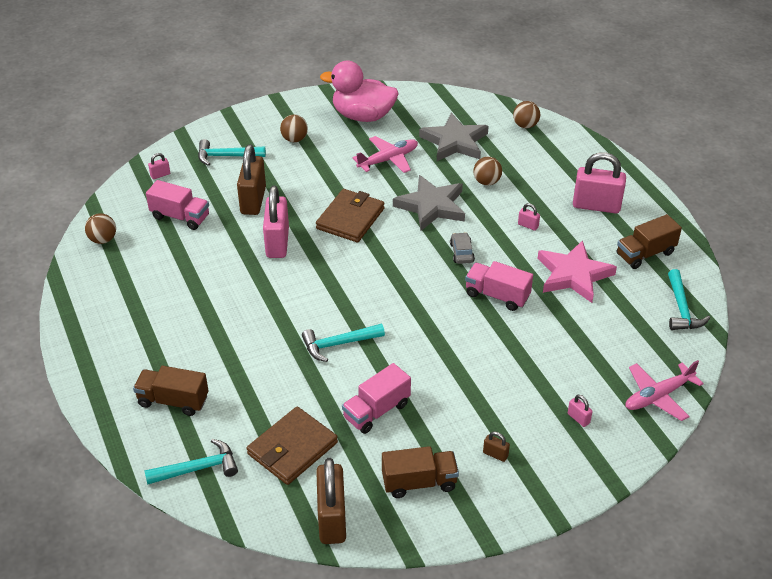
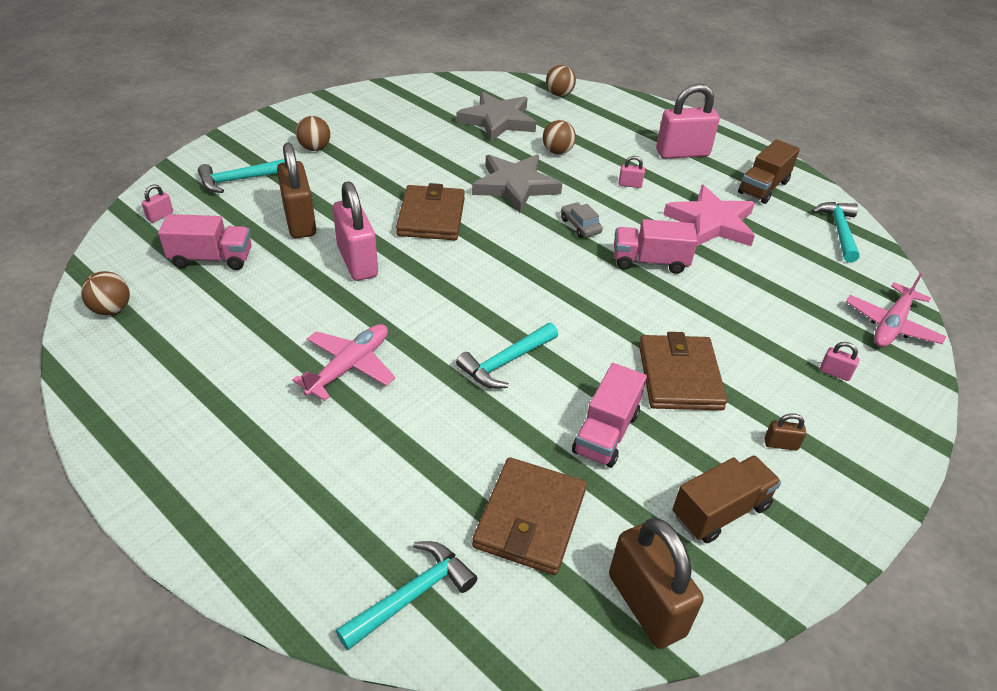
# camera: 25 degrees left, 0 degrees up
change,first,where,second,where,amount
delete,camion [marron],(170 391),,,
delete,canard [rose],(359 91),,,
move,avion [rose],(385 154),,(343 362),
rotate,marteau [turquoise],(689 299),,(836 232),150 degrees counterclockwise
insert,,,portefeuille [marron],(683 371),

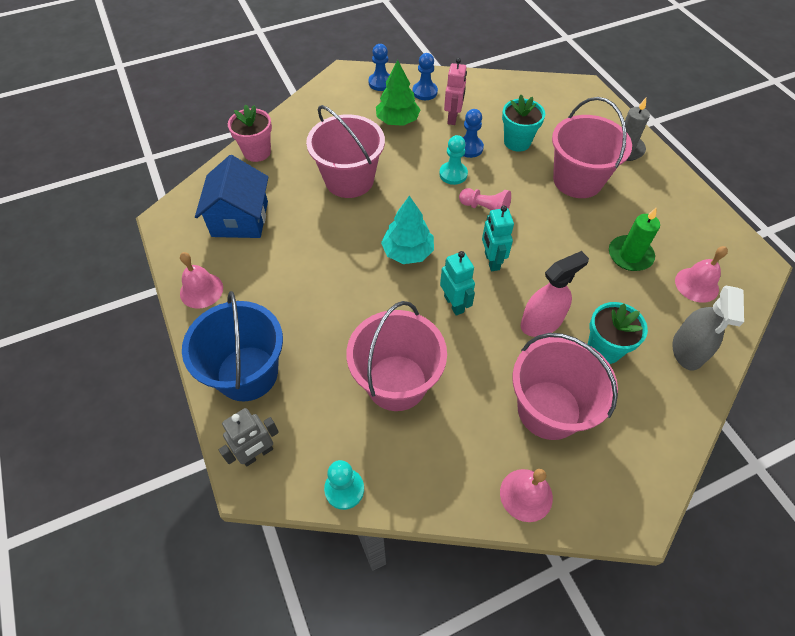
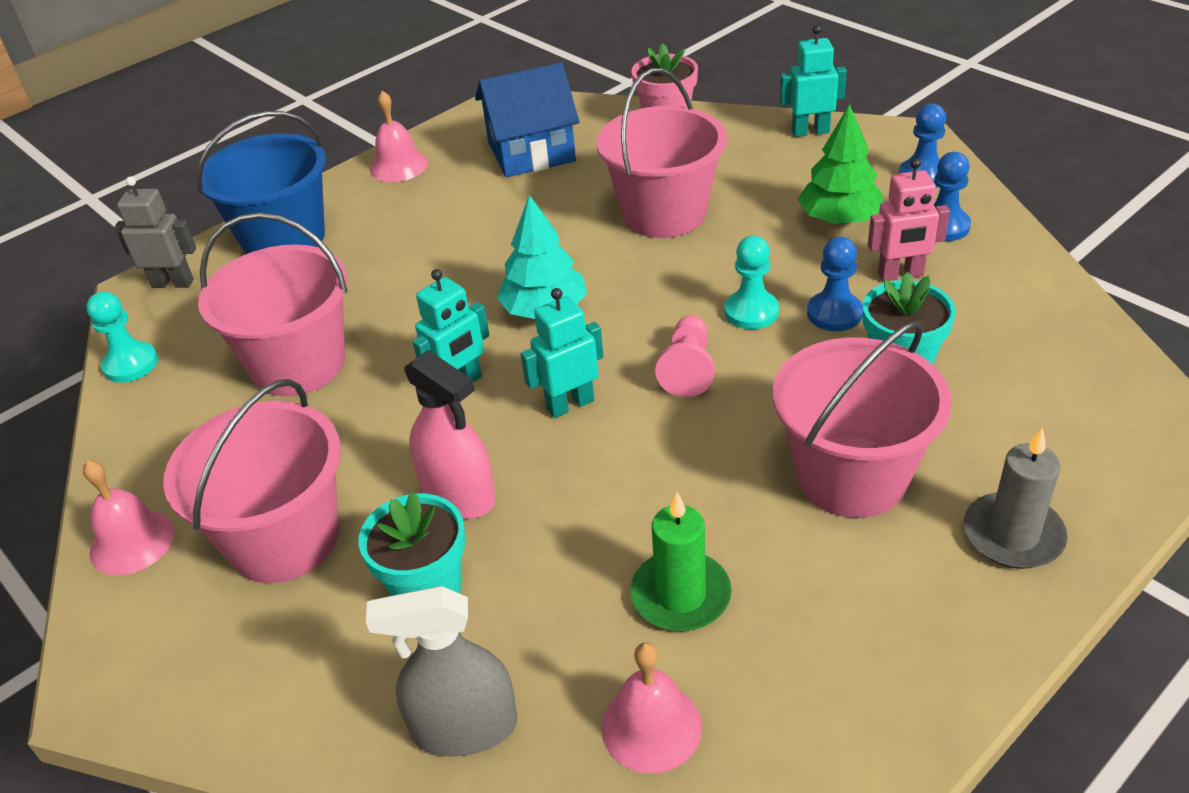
# camera: 75 degrees right, 15 degrees down
change,first,where,second,where,amount
rotate,robot [gris],(249 437),,(155 232),150 degrees clockwise
insert,,,robot [turquoise],(813 81),

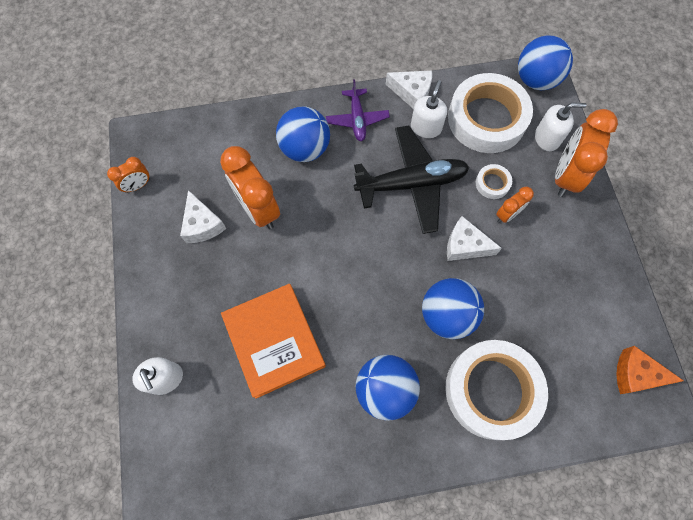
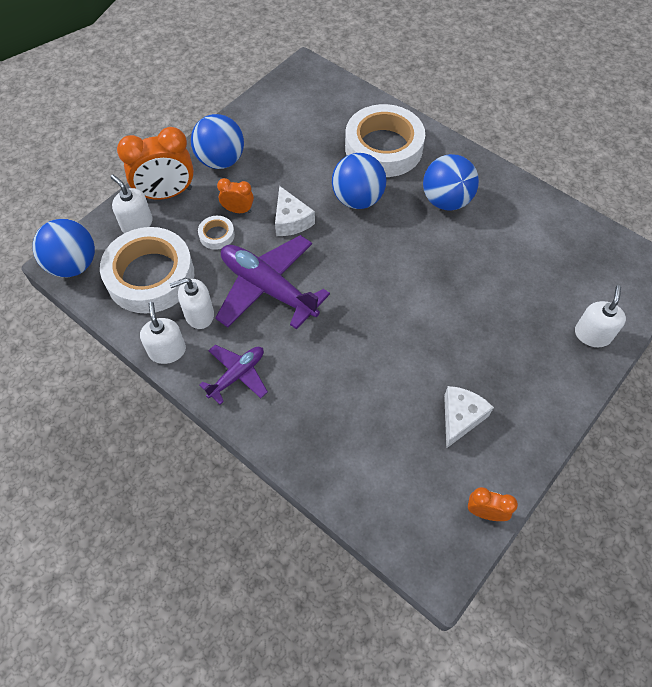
# camera: 130 degrees left, 10 degrees down
change,first,where,second,where,amount
delete,réveil [orange],(250 187),,,
delete,livre [orange],(273 341),,,
move,balle [bleu],(303 134),,(217 141),
recolor,avion [noir],(411 179),avion [violet],(272 282),
replace,fromage [blanc],(409 90),distributeur de savon [blanc],(163 333),
delete,fromage [orange],(650 370),,,

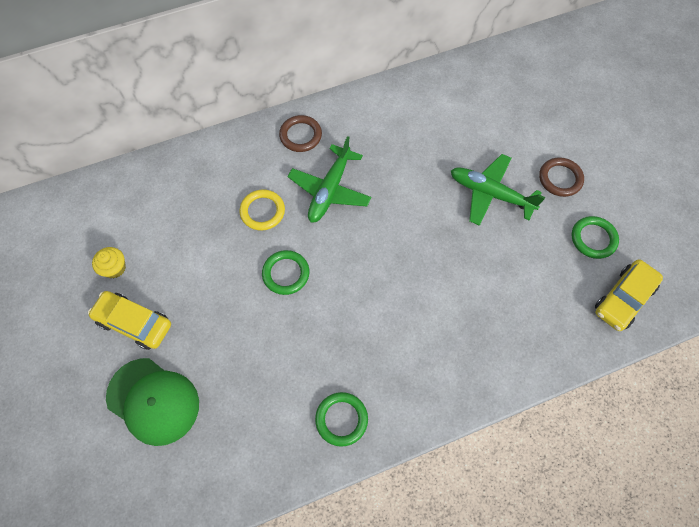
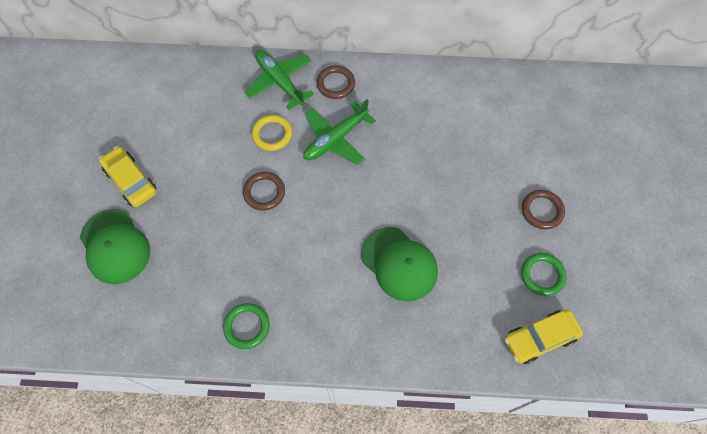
# camera: 25 degrees right, 0 degrees up
change,first,where,second,where,amount
delete,muffin [jaune],(109 262),,,
recolor,anneau [vert],(285 272),anneau [marron],(264 191),
move,avion [vert],(498 190),,(279 80),
insert,,,casquette [vert],(399 264),

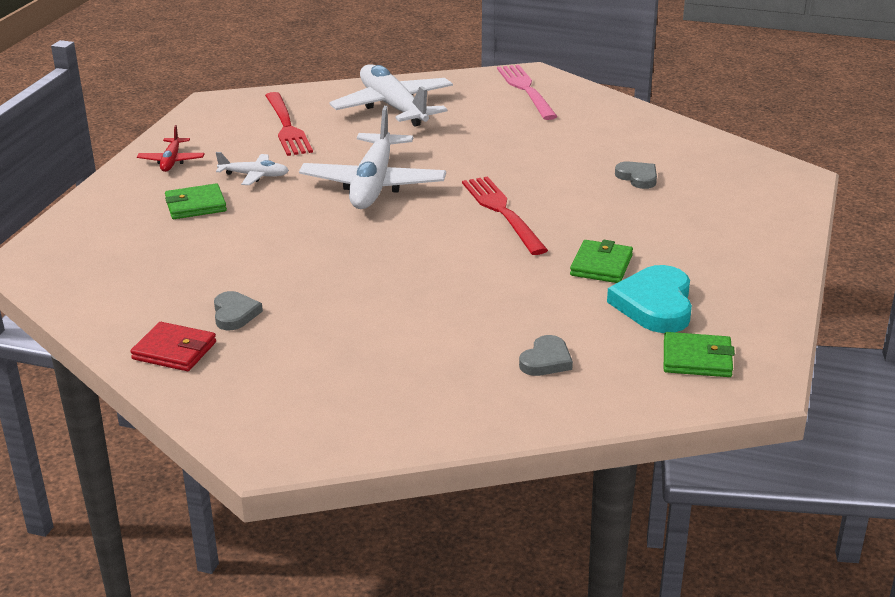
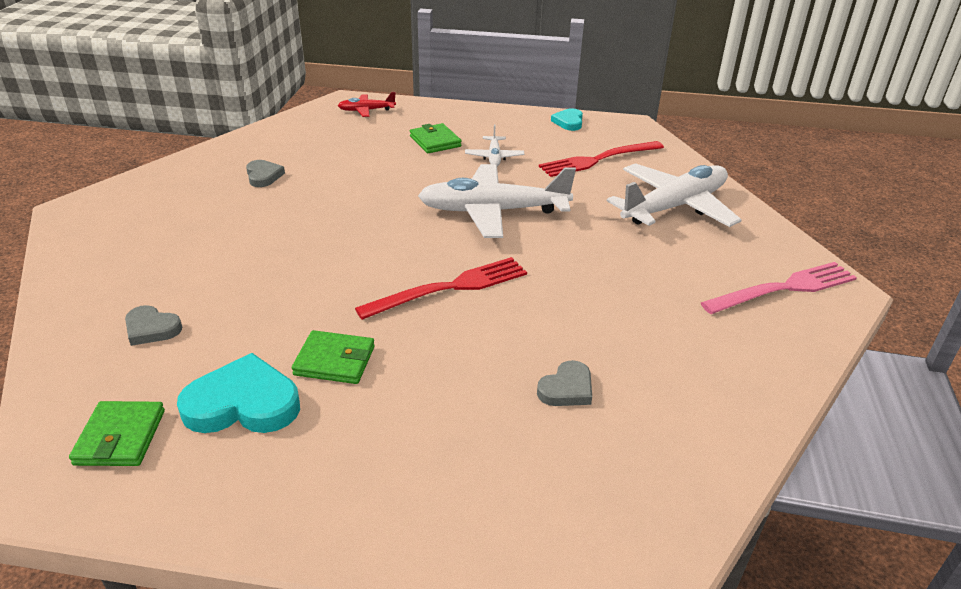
# camera: 80 degrees right, 5 degrees up
change,first,where,second,where,amount
delete,portefeuille [rouge],(173 346),,,
move,avion [rouge],(170 148),,(367 104),
rotate,cœur [gris],(238 310),,(265 173),90 degrees counterclockwise
insert,,,cœur [turquoise],(567 119),

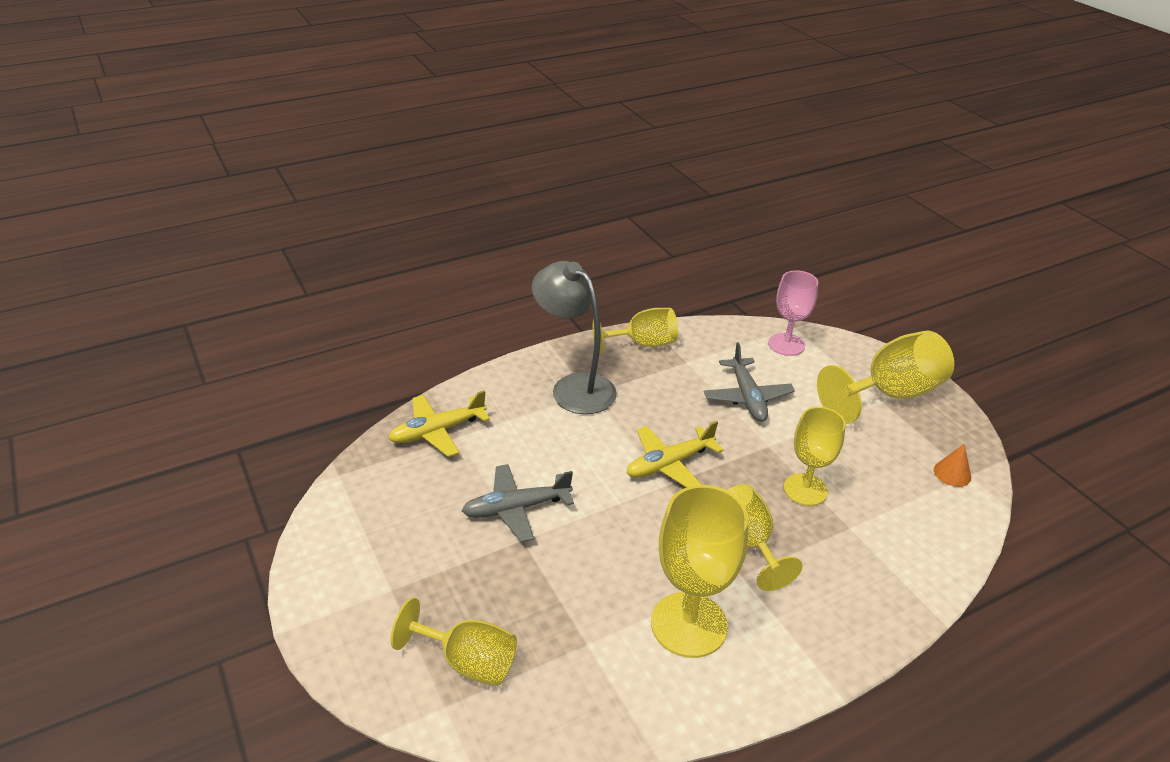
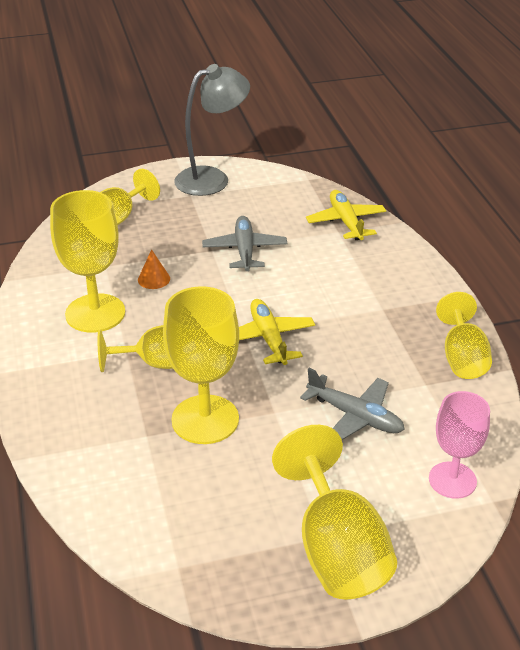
# camera: 105 degrees right, 0 degrees up
change,first,where,second,where,amount
move,lampe [gris],(574 337),,(212 130),
rotate,avion [gris],(749 382),,(352 404),150 degrees counterclockwise
resize,verre à pied [jaune],(815 456),,(201 365),x1.51
move,cône [orange],(952 465),,(154 269),

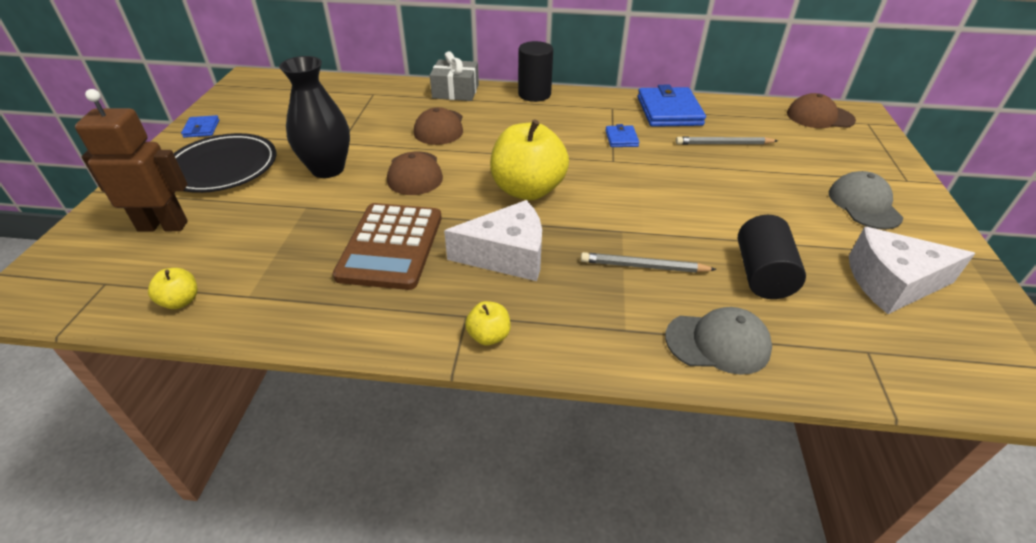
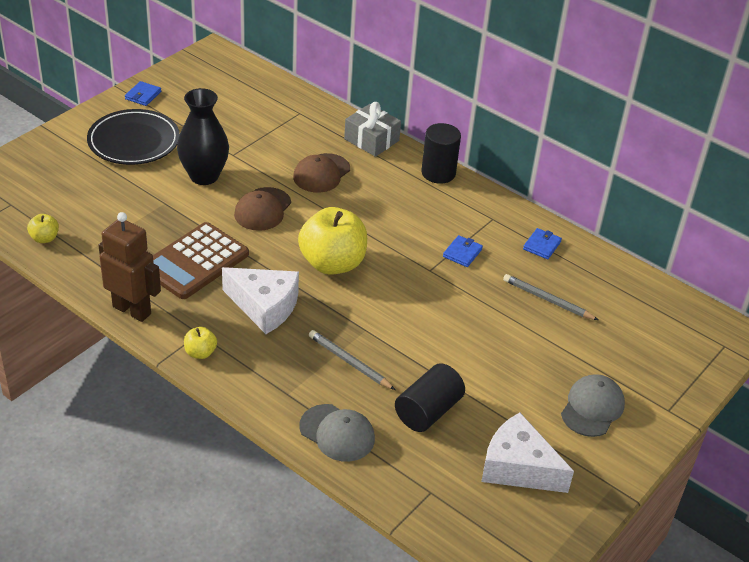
# camera: 30 degrees right, 0 degrees up
change,first,where,second,where,amount
move,robot [marron],(131 160),,(129 267),
resize,portefeuille [bleu],(672 106),,(542 243),x0.49
delete,casquette [marron],(821 110),,,

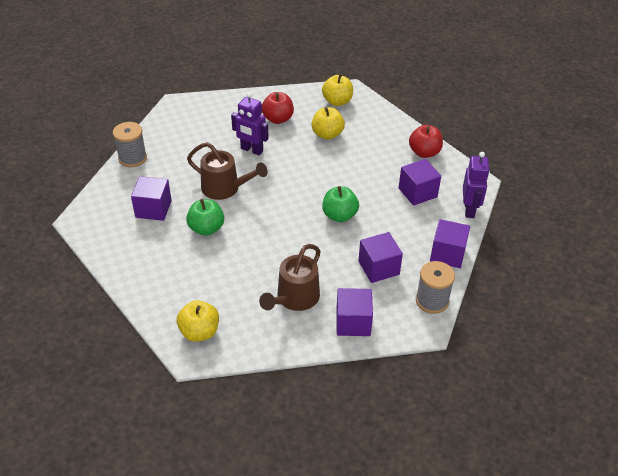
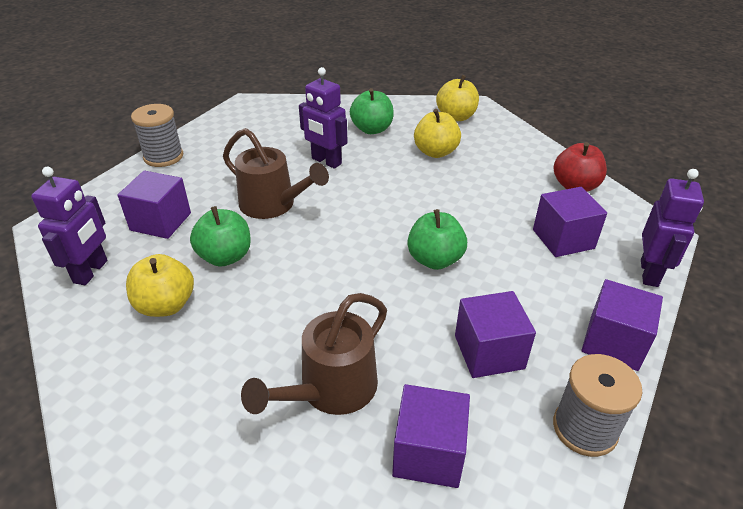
# camera: 10 degrees right, 5 degrees down
change,first,where,second,where,amount
move,pomme [jaune],(198 321),,(160 285),
recolor,pomme [rouge],(278 108),pomme [vert],(372 111),
insert,,,robot [violet],(69 226),

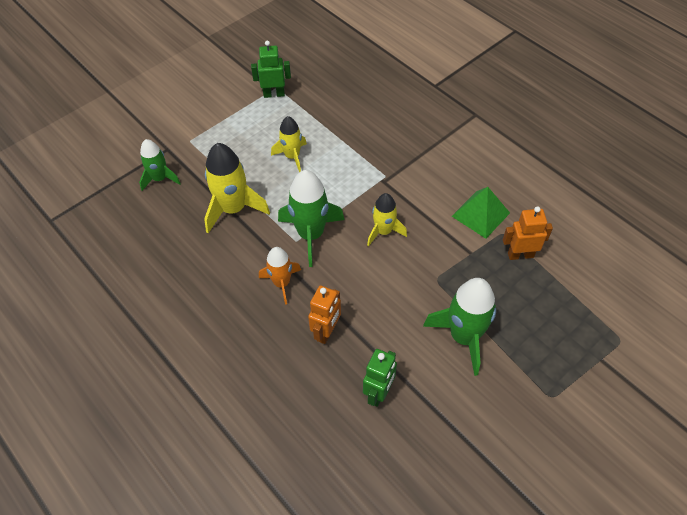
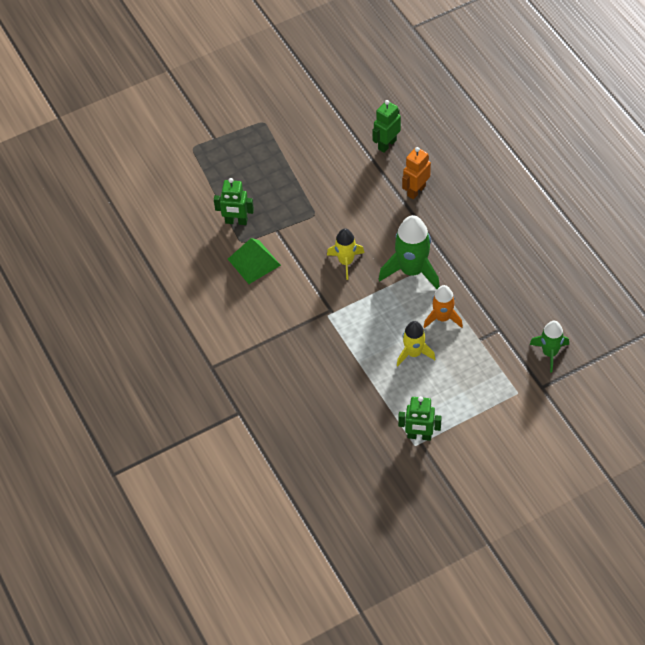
# camera: 165 degrees left, 0 degrees up
change,first,where,second,where,amount
delete,fusée [jaune],(237 188),,,
move,fusée [orange],(280 276),,(443 306),
delete,fusée [vert],(459 327),,,
recolor,robot [orange],(528 233),robot [vert],(234 201),

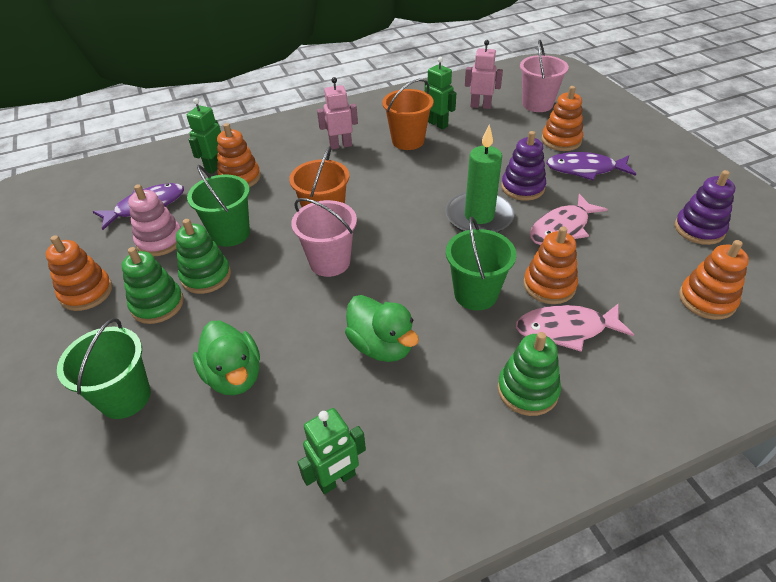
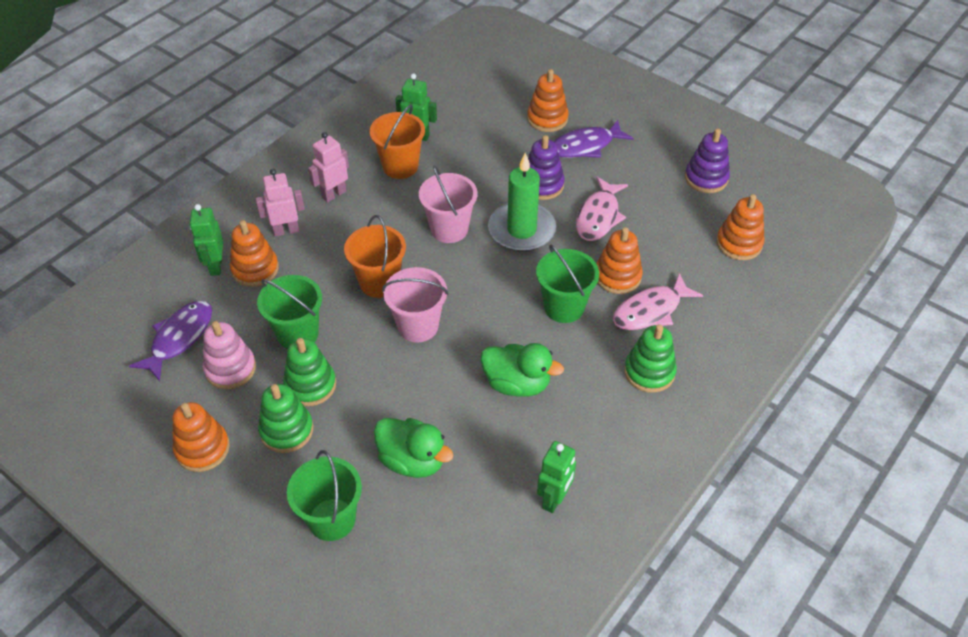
# camera: 30 degrees left, 5 degrees up
change,first,where,second,where,amount
move,robot [rose],(484 74),,(280 203),
move,seau [rose],(544 76),,(448 204),

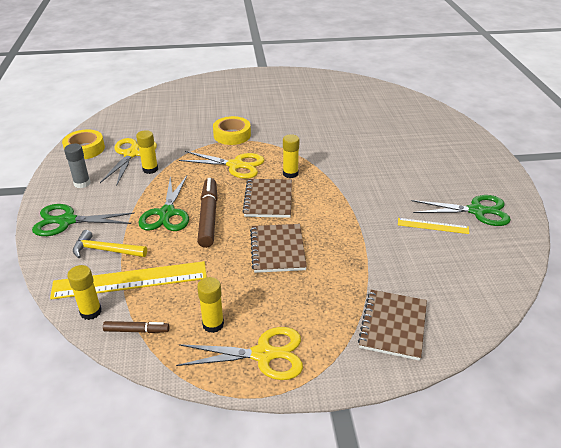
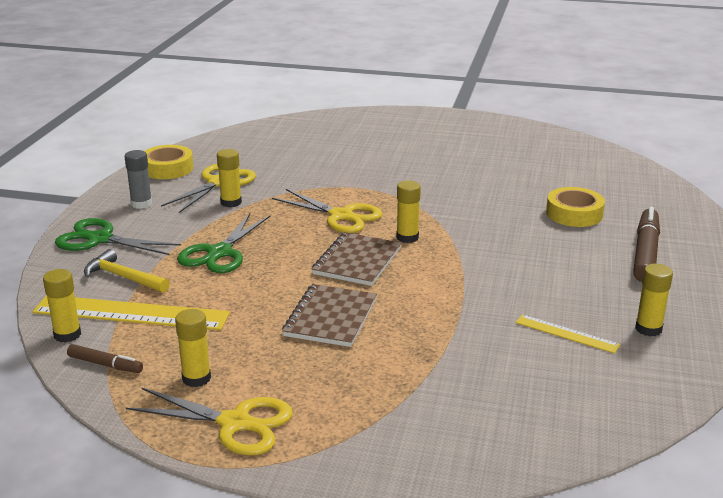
# camera: 20 degrees right, 10 degrees down
change,first,where,second,where,amount
move,feutre [marron],(207 213),,(646 244),
move,ruban adhésif [jaune],(232 130),,(575 207),
delete,carnet [marron],(392 325),,,
replace,ciseaux [vert],(461 210),bâton de colle [jaune],(654 300),

